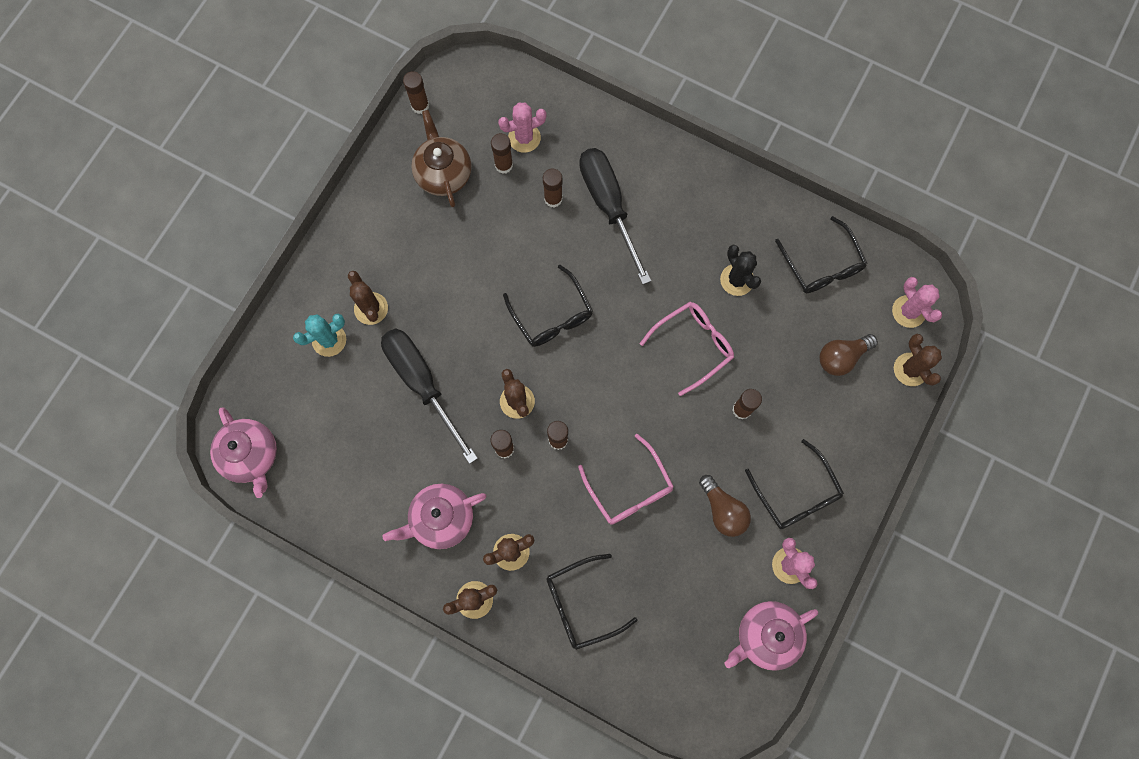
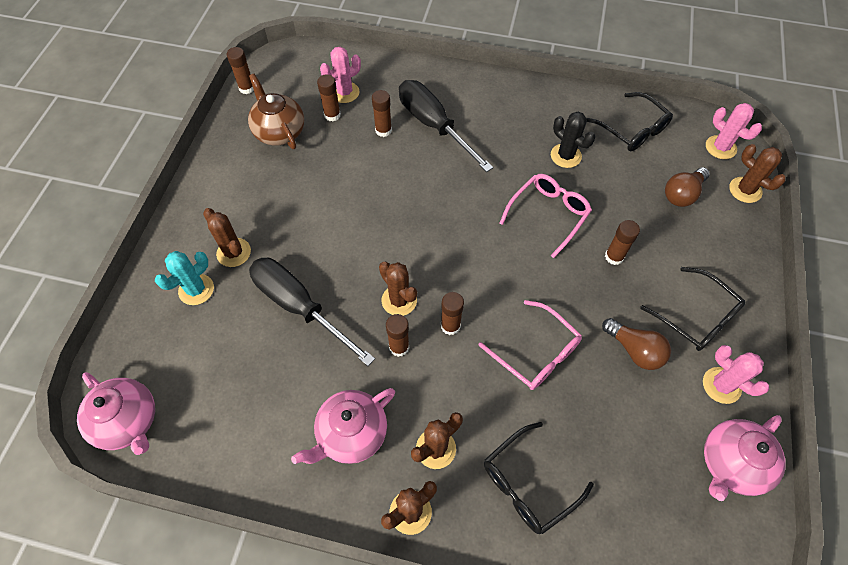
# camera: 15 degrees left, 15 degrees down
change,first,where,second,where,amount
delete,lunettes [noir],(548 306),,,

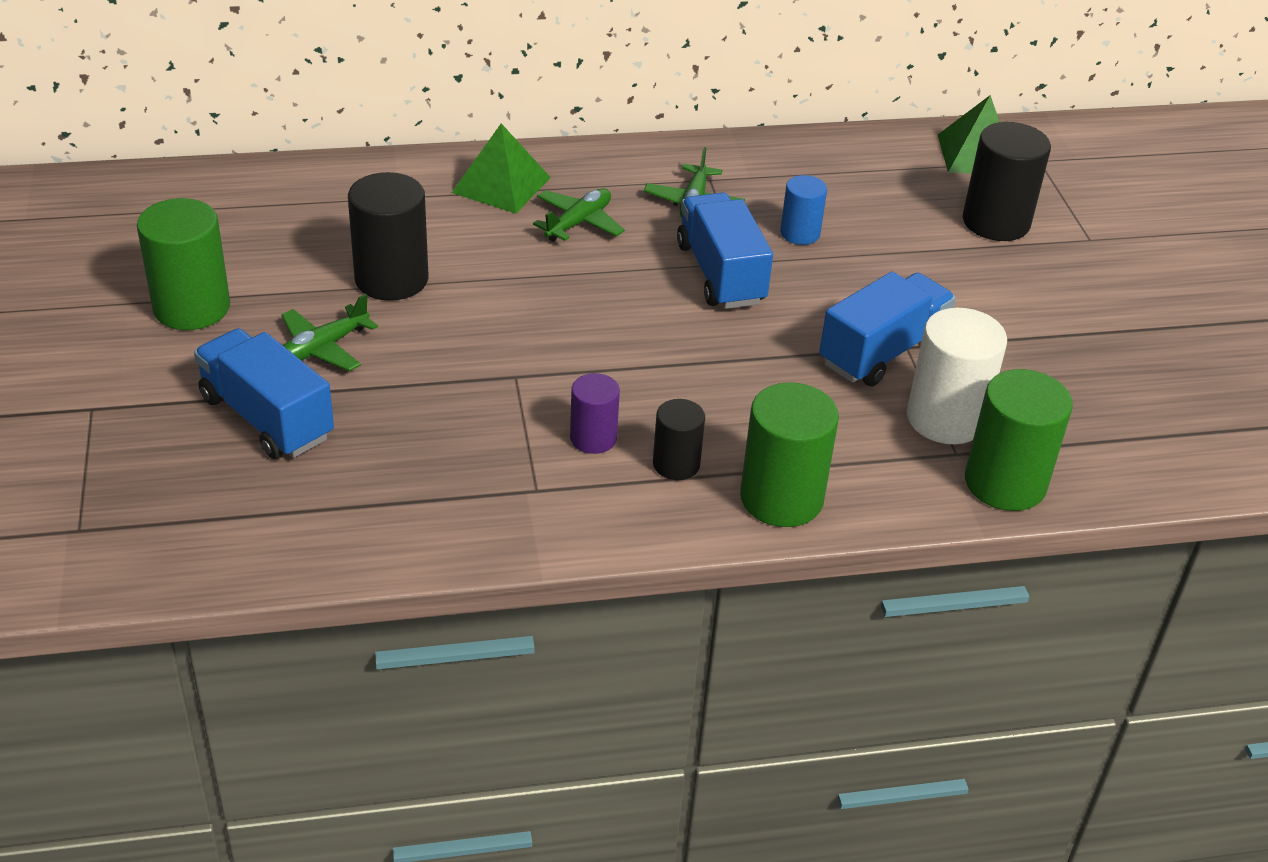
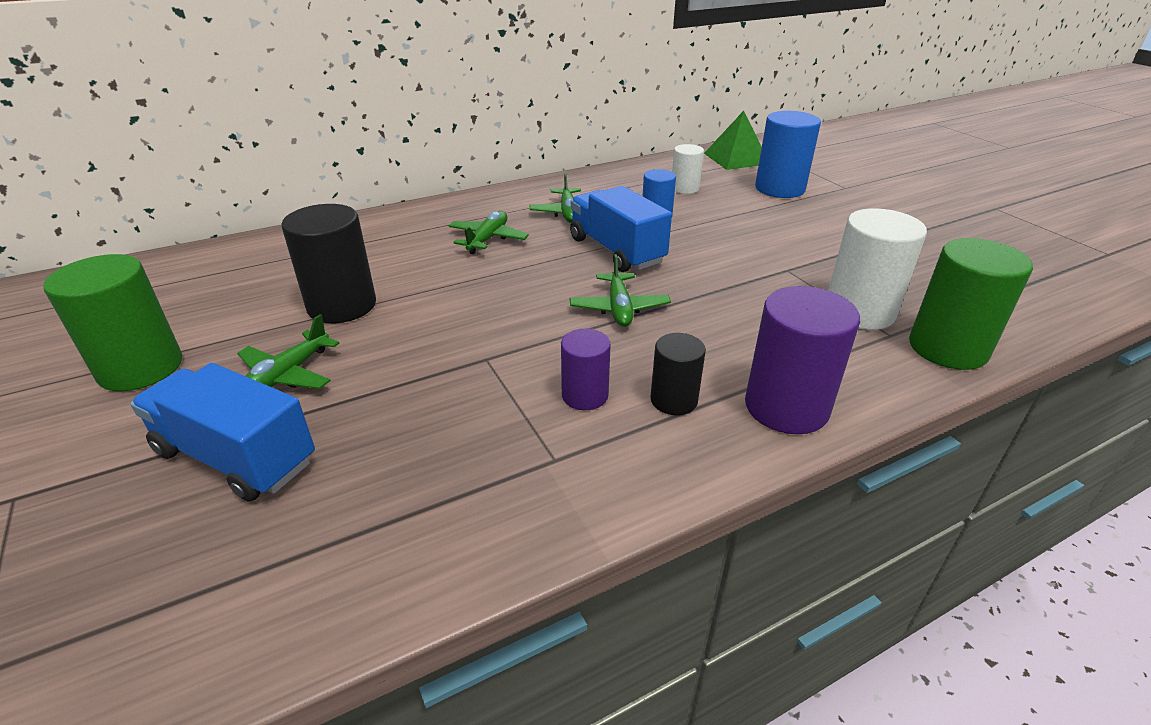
# camera: 15 degrees left, 5 degrees down
change,first,where,second,where,amount
delete,pyramide [vert],(501 168),,,
recolor,cylindre [vert],(789 455),cylindre [violet],(802 360),
delete,camion [bleu],(887 329),,,
recolor,cylindre [noir],(1007 181),cylindre [bleu],(788 154),
insert,,,avion [vert],(620 290),
insert,,,cylindre [blanc],(688 169),

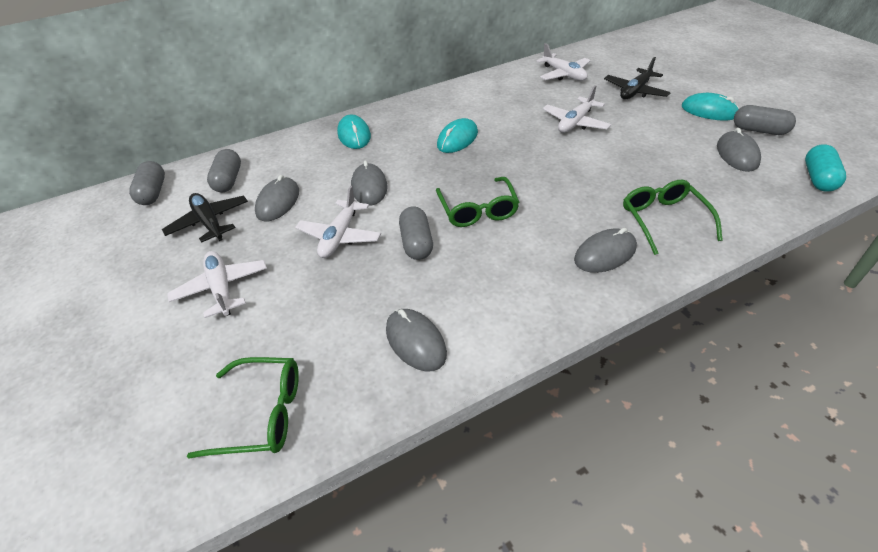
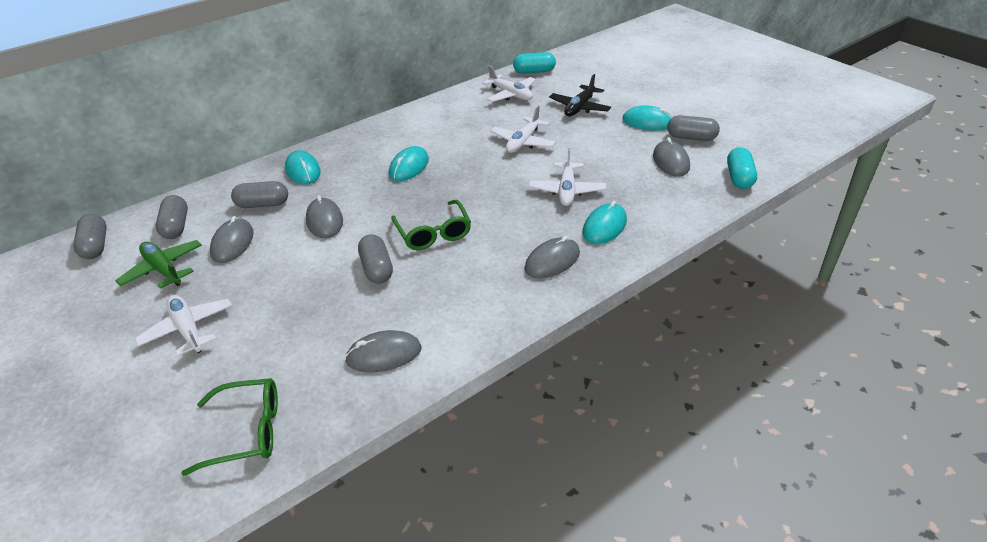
# camera: 10 degrees left, 5 degrees down
change,first,where,second,where,amount
recolor,avion [noir],(205 218),avion [vert],(158 264),
move,avion [blanc],(338 222),,(567 177),
rotate,souris [gris],(416 340),,(383 351),60 degrees counterclockwise
replace,lunettes [vert],(673 217),souris [turquoise],(604 222),
insert,,,gélule [gris],(259 194),
insert,,,gélule [turquoise],(534 63),

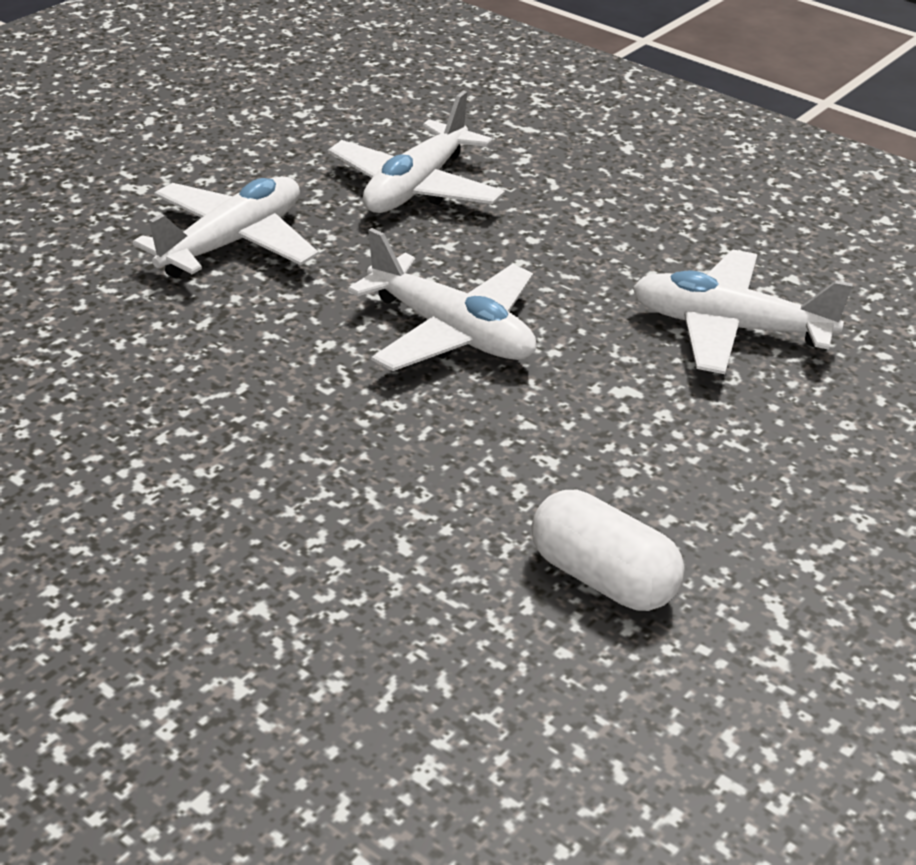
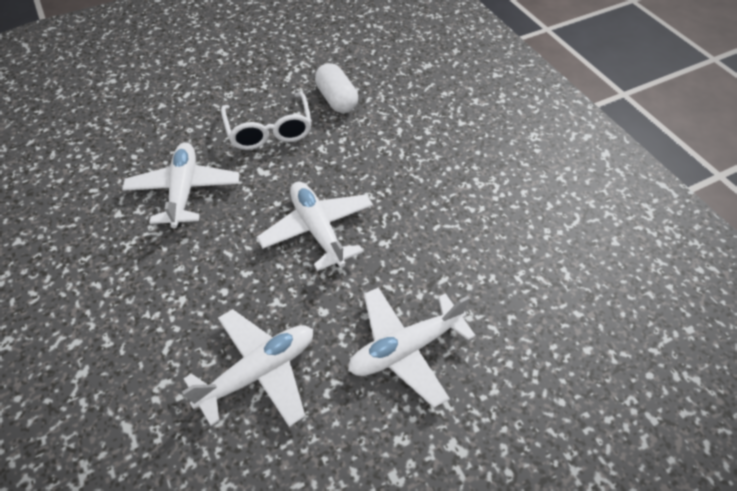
# camera: 155 degrees left, 15 degrees up
change,first,where,second,where,amount
rotate,avion [blanc],(742 312),,(180 185),135 degrees counterclockwise
insert,,,lunettes [blanc],(266 121),

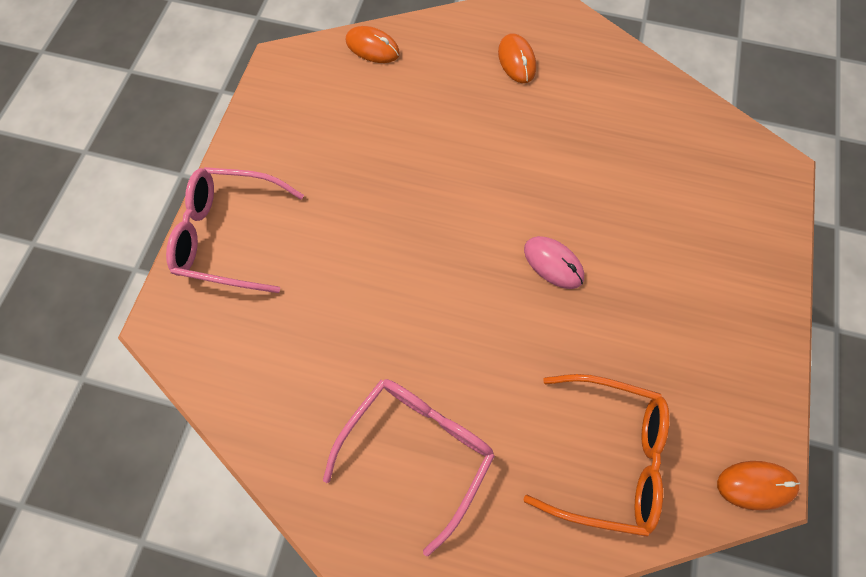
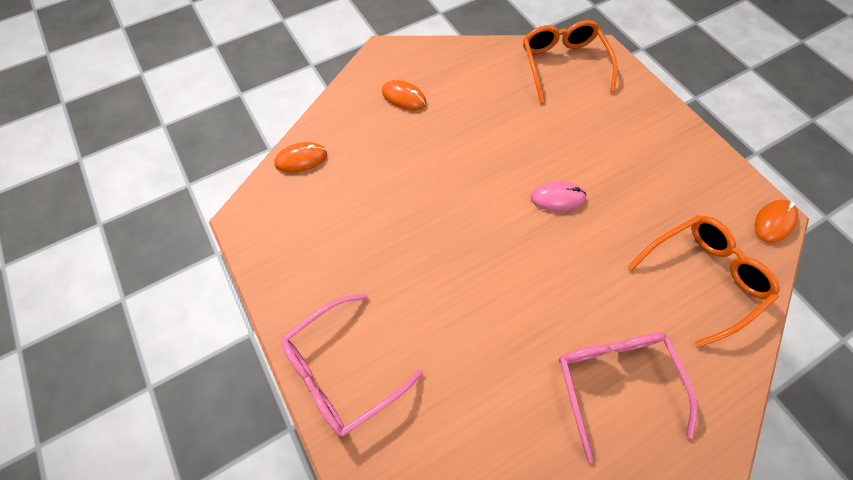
# camera: 45 degrees left, 5 degrees down
change,first,where,second,where,amount
insert,,,lunettes [orange],(570 61),

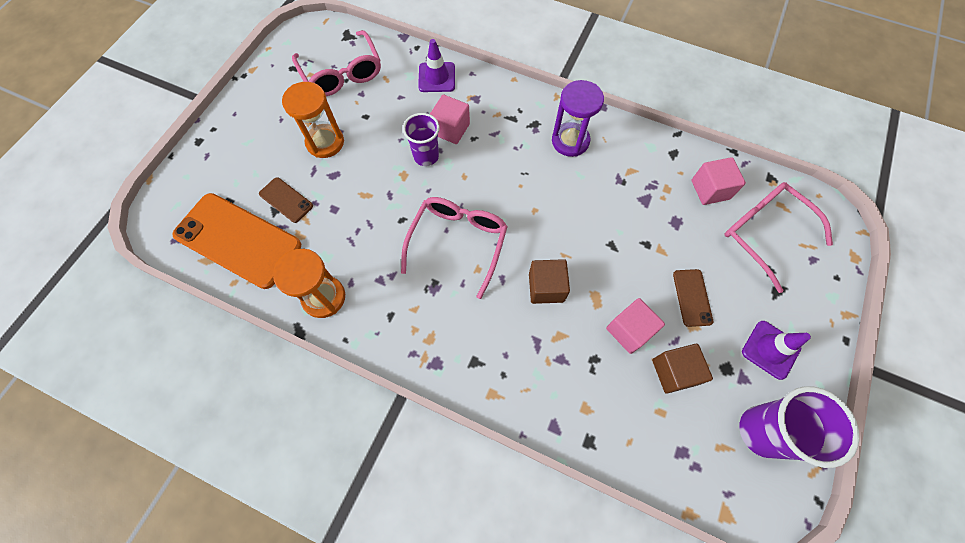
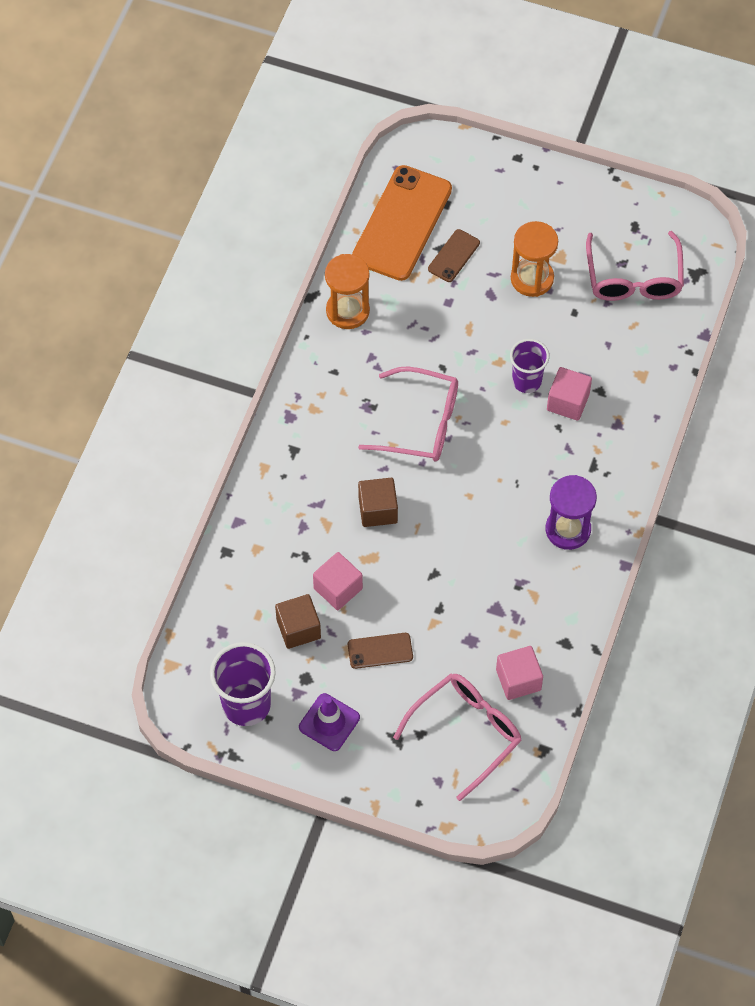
# camera: 85 degrees right, 5 degrees down
change,first,where,second,where,amount
rotate,lunettes [rose],(336 63),,(635 266),60 degrees counterclockwise
delete,cône de chantier [violet],(436 65),,,

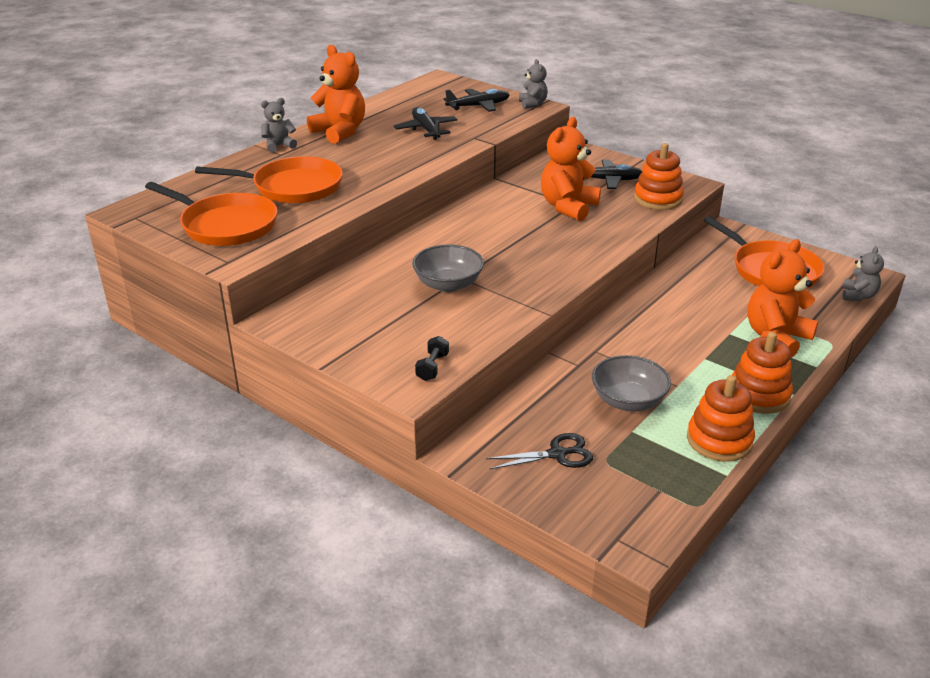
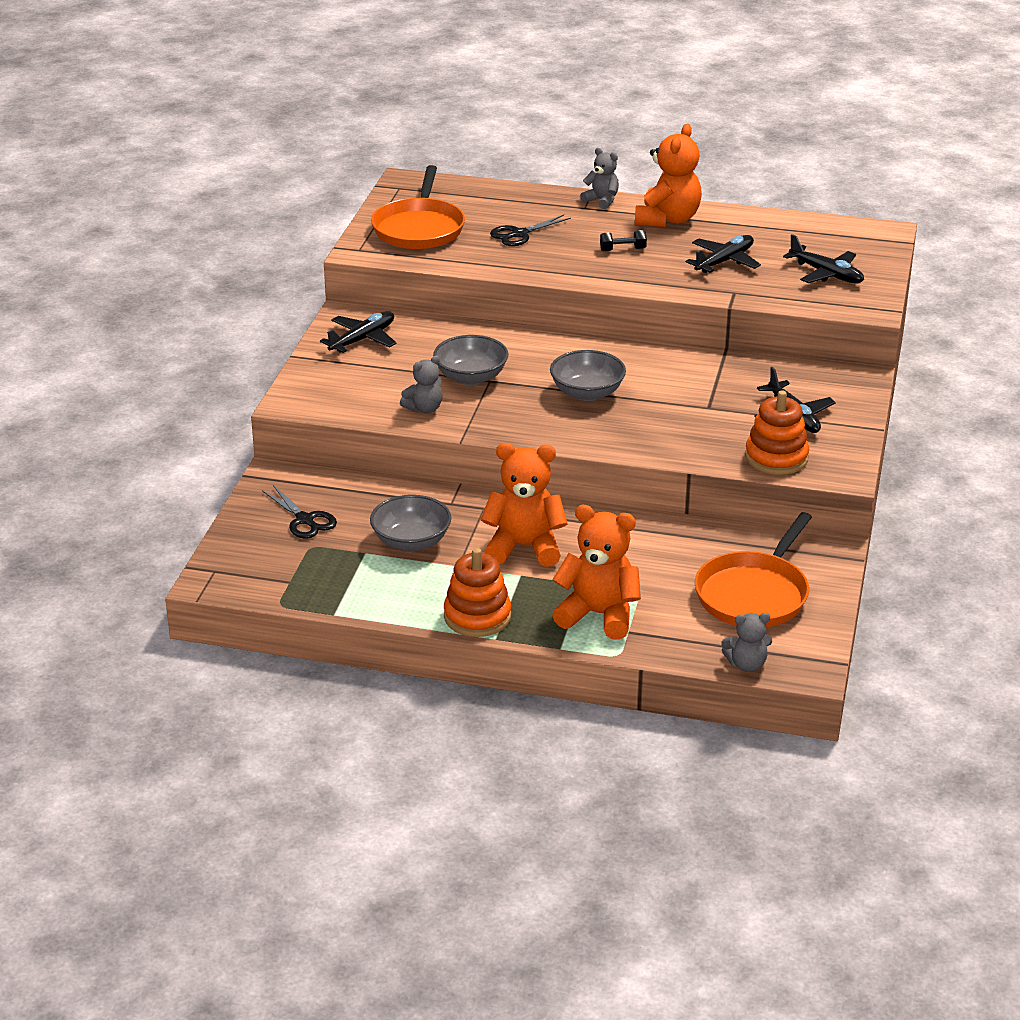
# camera: 65 degrees right, 0 degrees up
change,first,where,second,where,amount
replace,poêle [orange],(269 180),ciseaux [noir],(530 230),
move,haltère [noir],(432 358),,(623 240),
move,ours en peluche [gris],(533 84),,(421 384),
move,ours en peluche [orange],(571 169),,(524 505),
delete,jouet à empiler [orange],(721 418),,,
insert,,,avion [noir],(358 332),
insert,,,bol [gris],(588 375),

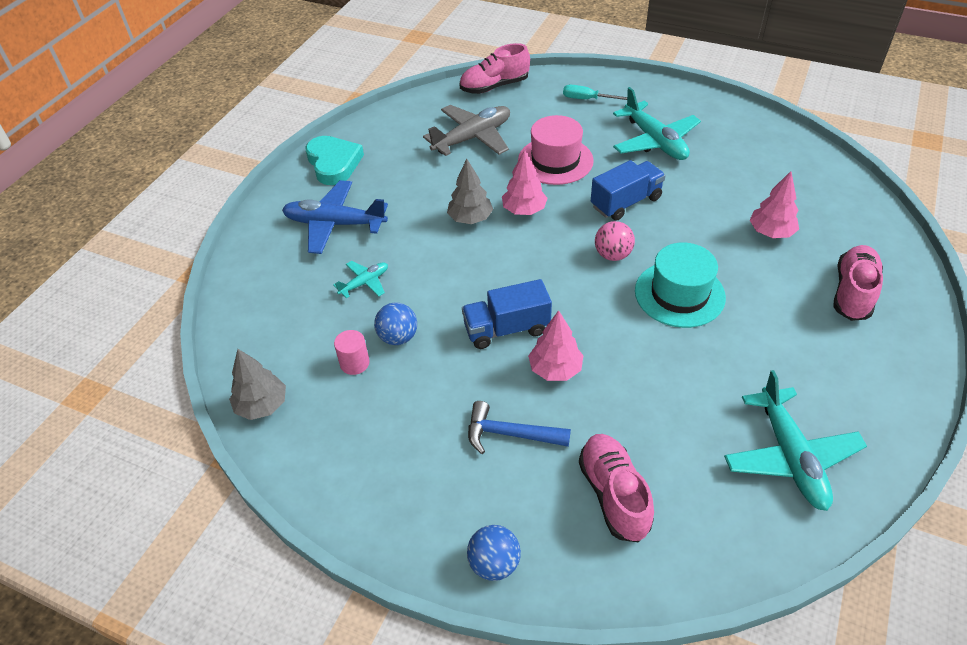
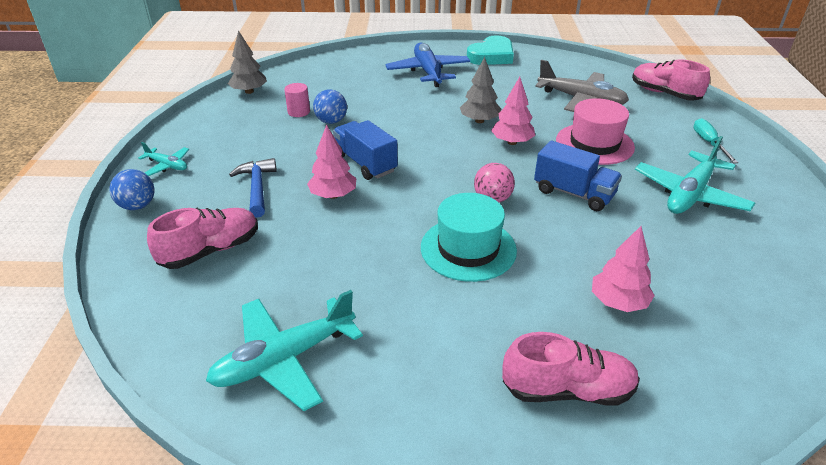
# camera: 65 degrees right, 10 degrees down
change,first,where,second,where,amount
move,avion [turquoise],(360 280),,(163 159),

